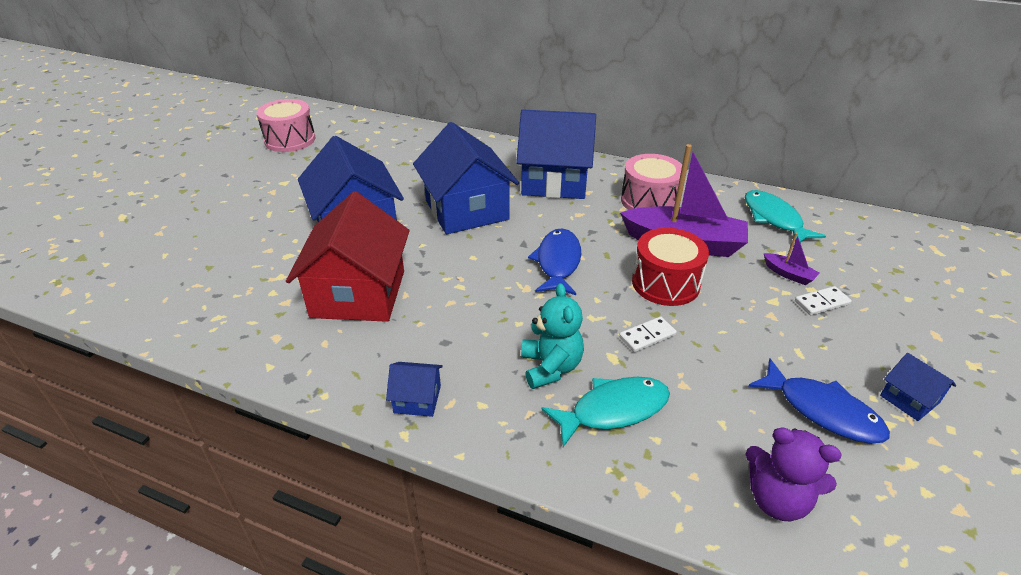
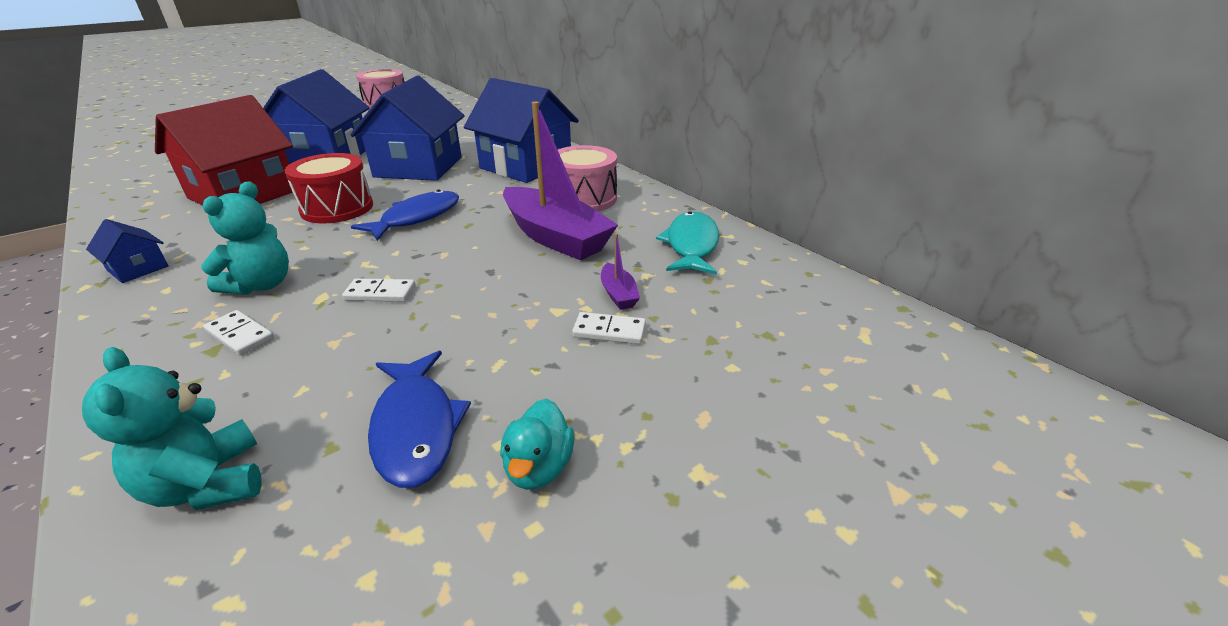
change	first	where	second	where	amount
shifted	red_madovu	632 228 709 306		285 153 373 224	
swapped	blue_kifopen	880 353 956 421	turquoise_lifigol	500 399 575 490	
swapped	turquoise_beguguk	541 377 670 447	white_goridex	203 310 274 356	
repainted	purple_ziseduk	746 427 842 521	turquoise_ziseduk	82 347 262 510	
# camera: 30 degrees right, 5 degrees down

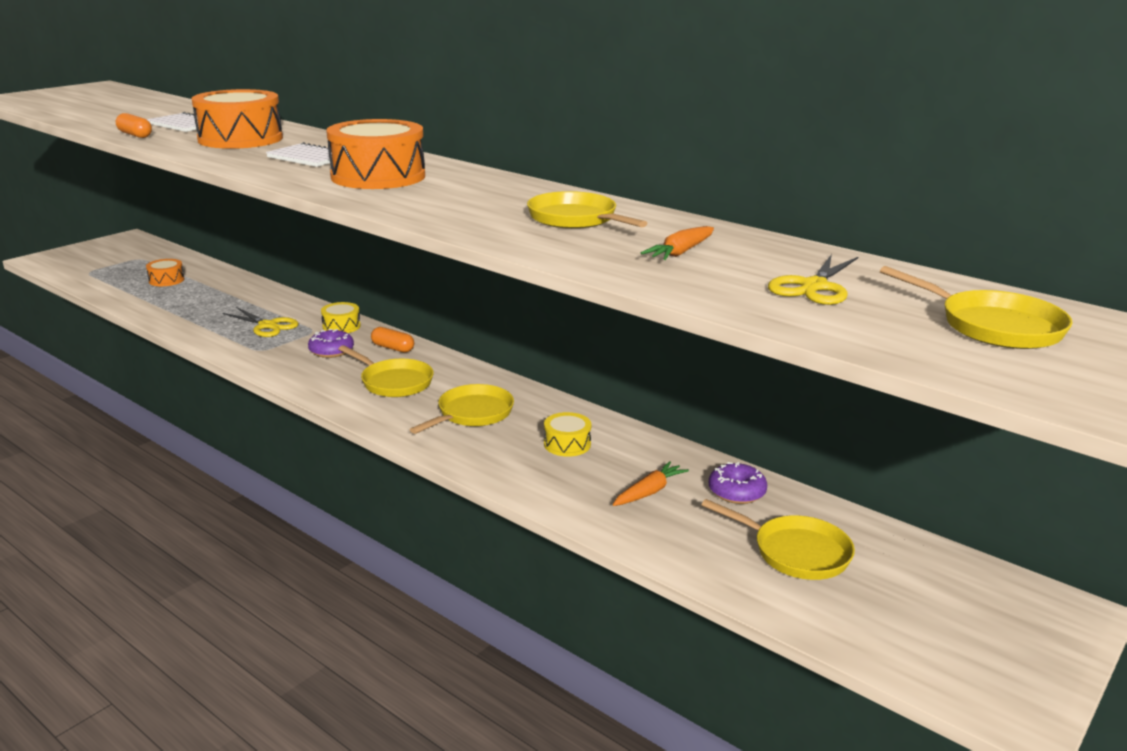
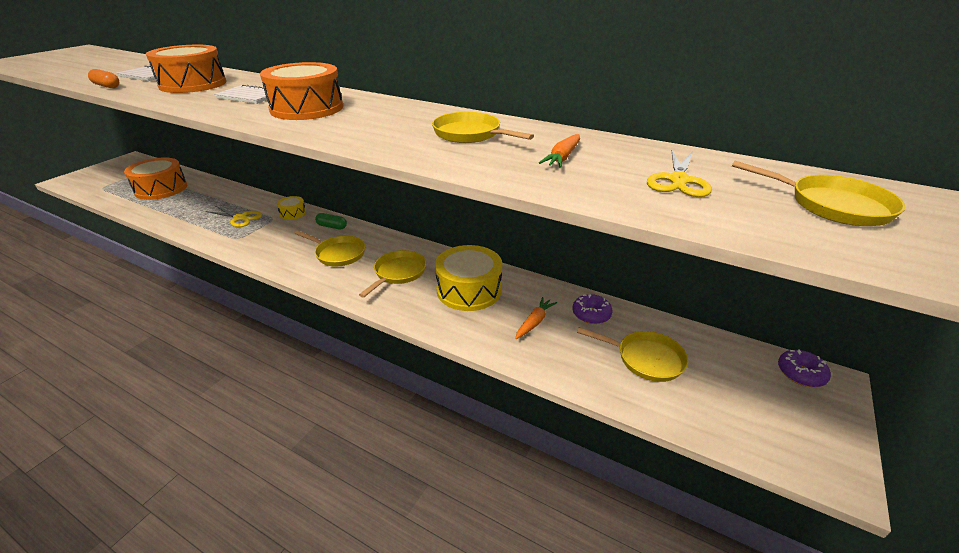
change	first	where	second	where	amount
scaled	orange_madovu	146 259 184 286		124 158 187 200	x2.02
repainted	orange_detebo	371 327 414 353	green_detebo	315 213 347 229	
shifted	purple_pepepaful	308 329 354 358		778 349 831 387	
scaled	yellow_madovu	544 412 592 457		435 245 502 311	x2.02
# camera: 10 degrees left, 10 degrees up

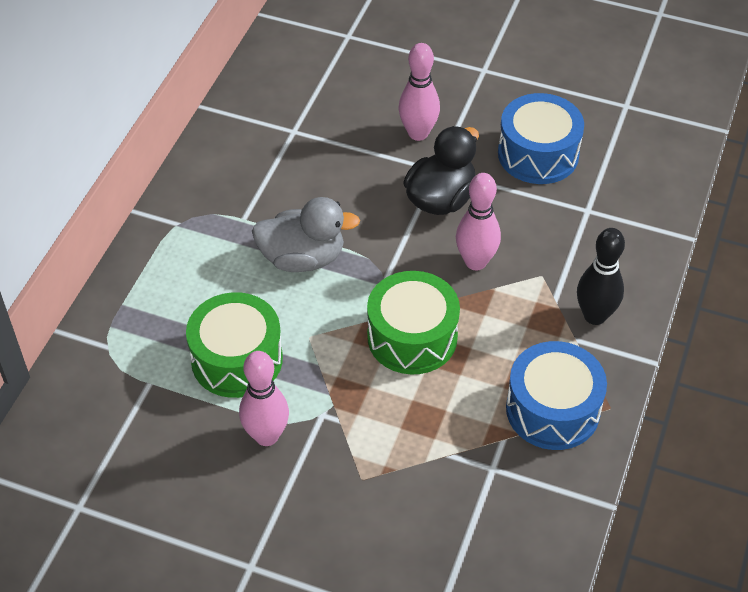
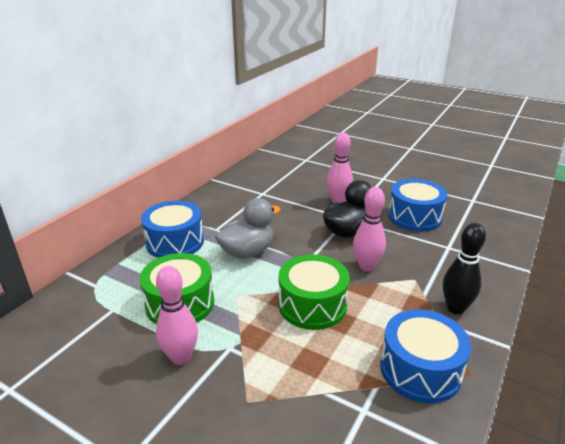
change	first	where	second	where	amount
rotated	grey_lifigol	252 197 360 272		215 198 281 259	45 degrees counterclockwise
new			blue_madovu	141 200 204 258	
# camera: 10 degrees right, 20 degrees down

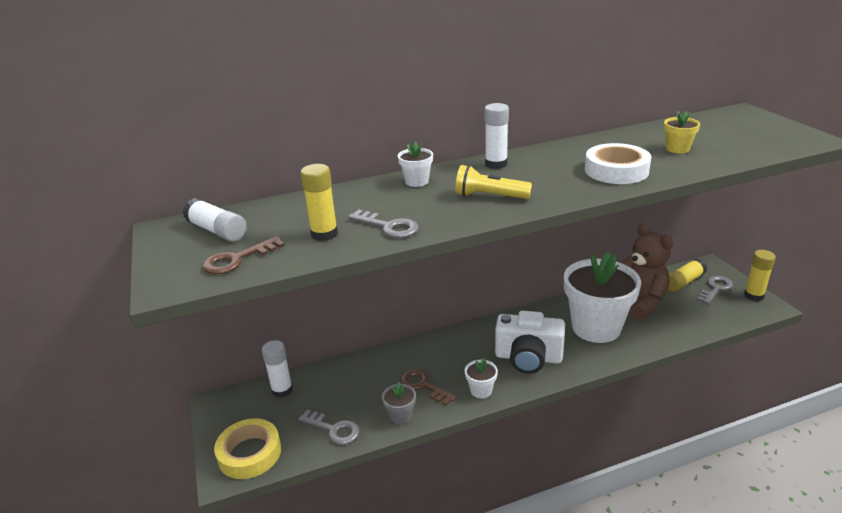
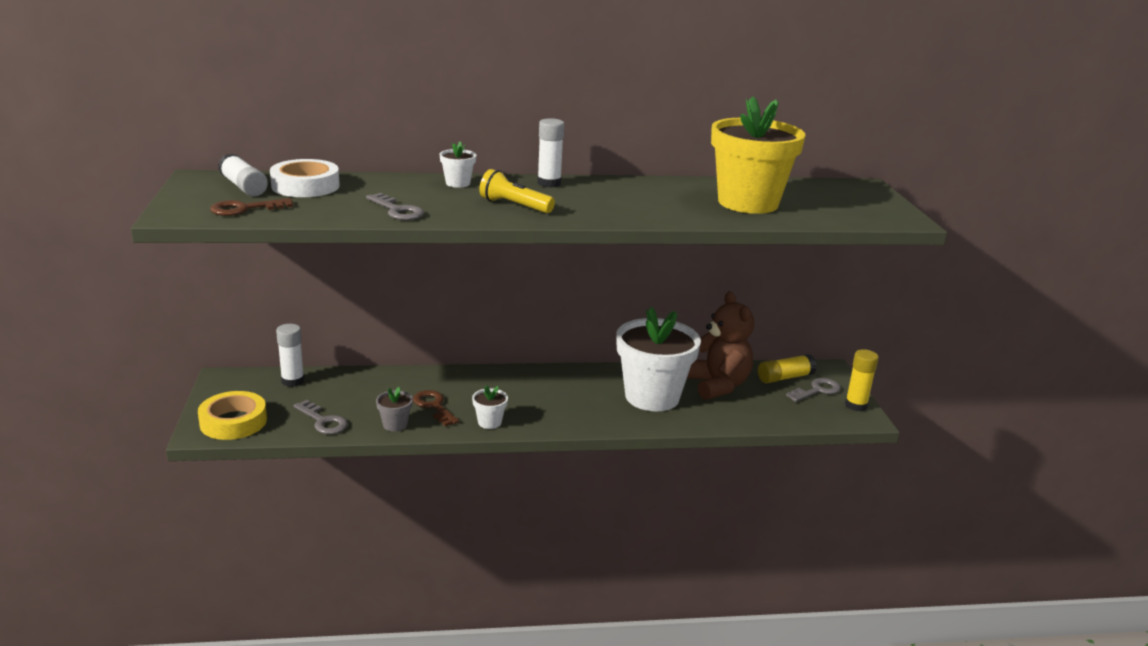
change	first	where	second	where	amount
scaled	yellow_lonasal	664 111 700 154		711 96 806 214	x2.47
shifted	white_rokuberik	585 143 652 184		270 159 340 197	
gone	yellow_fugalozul	300 164 338 241			
gone	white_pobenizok	495 311 565 374			
# camera: 10 degrees right, 5 degrees down

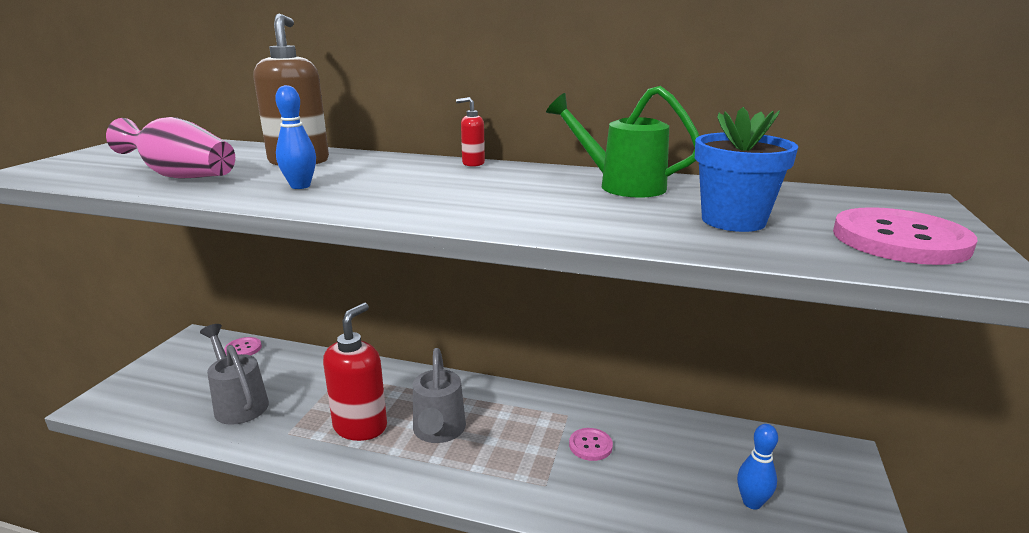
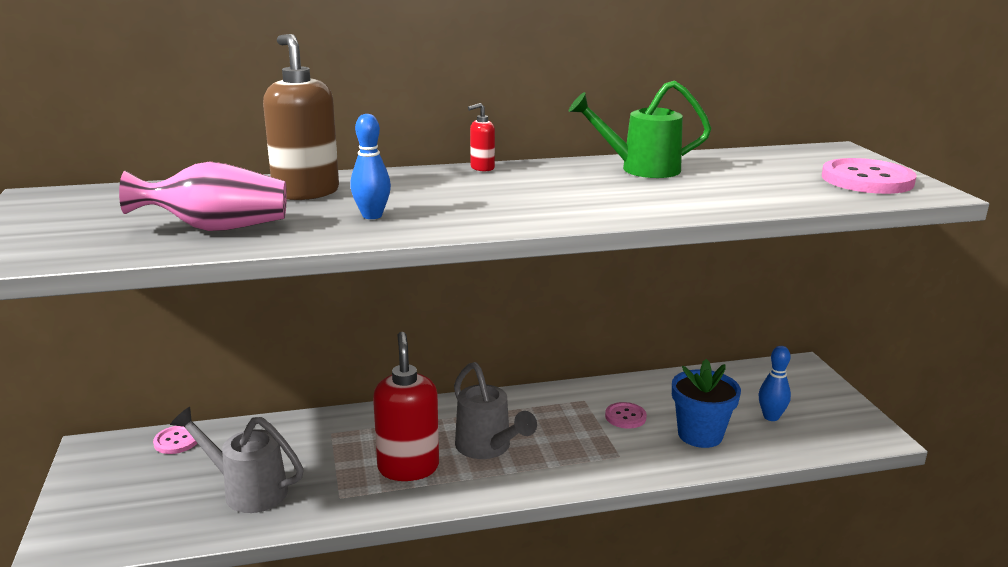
change	first	where	second	where	amount
shifted	blue_lonasal	695 107 798 232		672 359 741 448	
# camera: 30 degrees left, 0 degrees up

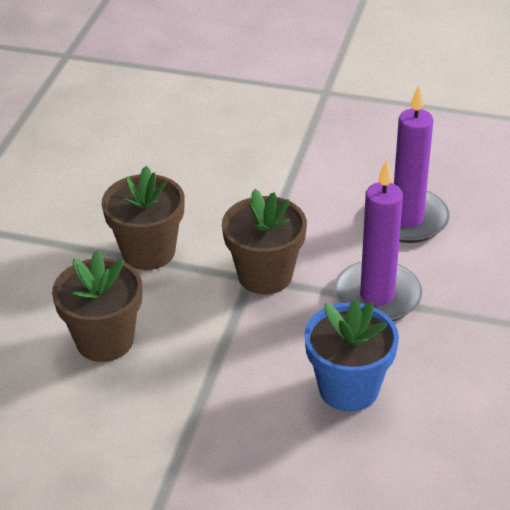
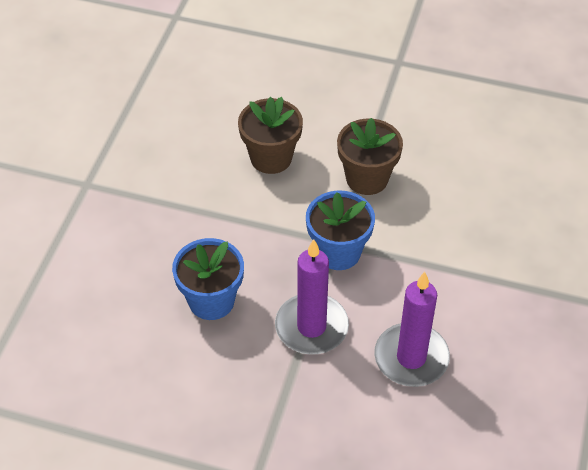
change	first	where	second	where	amount
repainted	brown_lonasal	222 189 307 294	blue_lonasal	306 191 375 270	
# camera: 90 degrees right, 10 degrees up

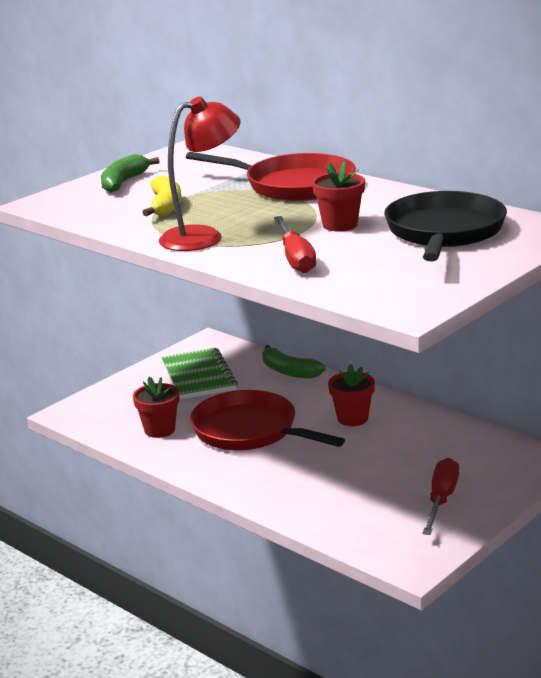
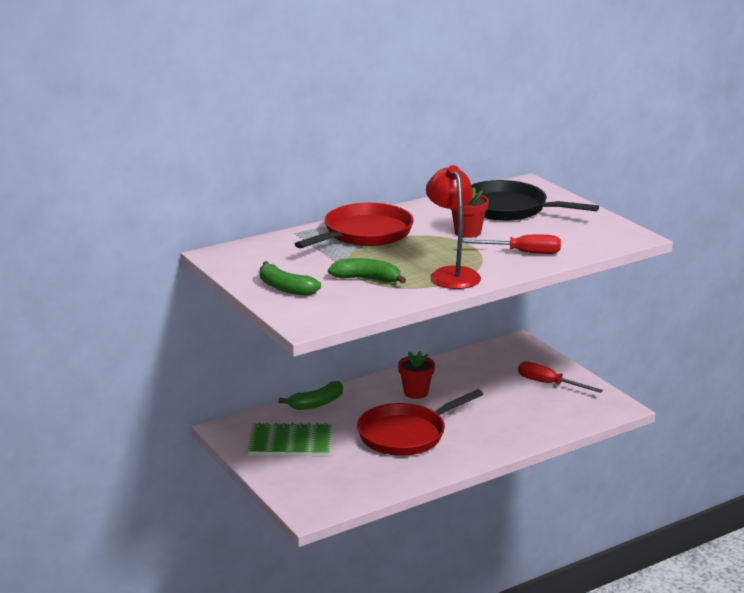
change	first	where	second	where	amount
repainted	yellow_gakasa	142 175 182 216	green_gakasa	328 258 406 284	
gone	red_lonasal	133 377 179 438			
# camera: 75 degrees left, 0 degrees up

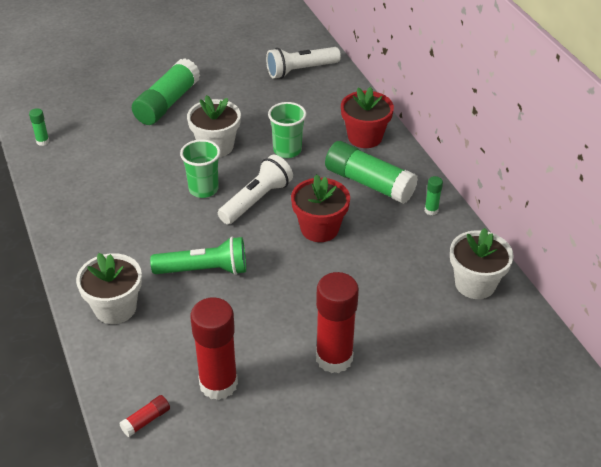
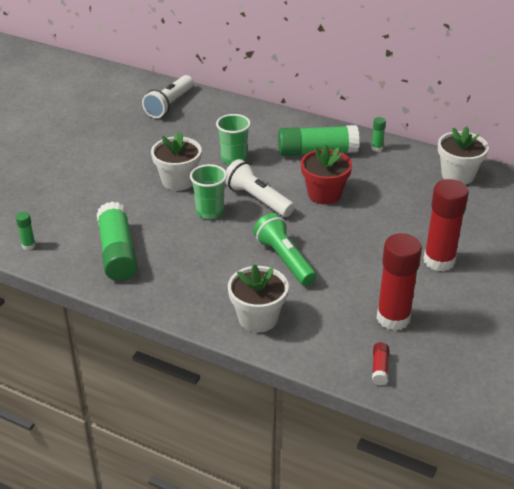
change	first	where	second	where	amount
shifted	green_fugalozul	132 58 200 125		97 201 138 281	
gone	red_lonasal	341 87 394 148			
rotated	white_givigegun	218 155 293 225		225 159 295 217	45 degrees counterclockwise
rotated	green_givigegun	150 237 246 275		253 213 317 286	75 degrees counterclockwise
# camera: 40 degrees left, 5 degrees down

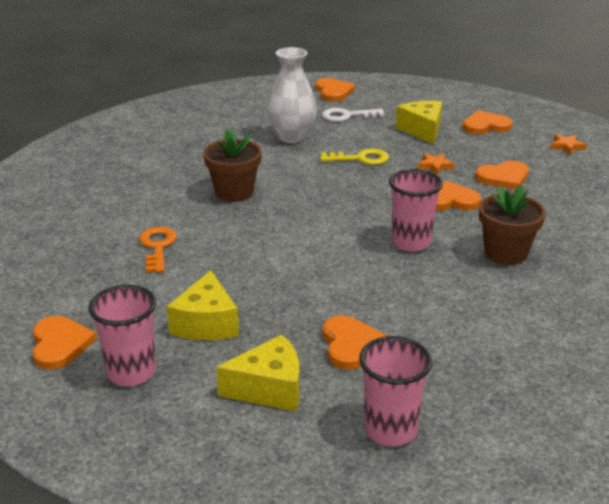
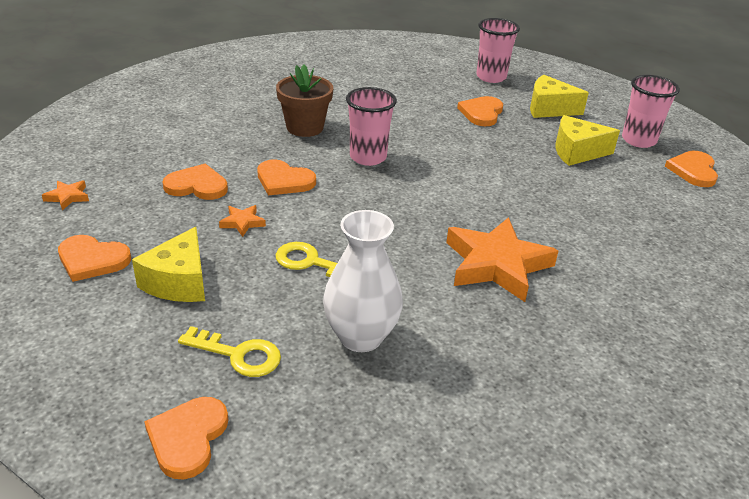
change	first	where	second	where	amount
repainted	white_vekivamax	322 108 384 122	yellow_vekivamax	178 326 281 377	
swapped	brown_lonasal	203 129 262 202	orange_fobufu	446 217 558 302	
gone	orange_vekivamax	139 227 177 273			
rotated	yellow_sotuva	167 270 239 340		556 115 620 166	120 degrees counterclockwise
# camera: 155 degrees left, 5 degrees up

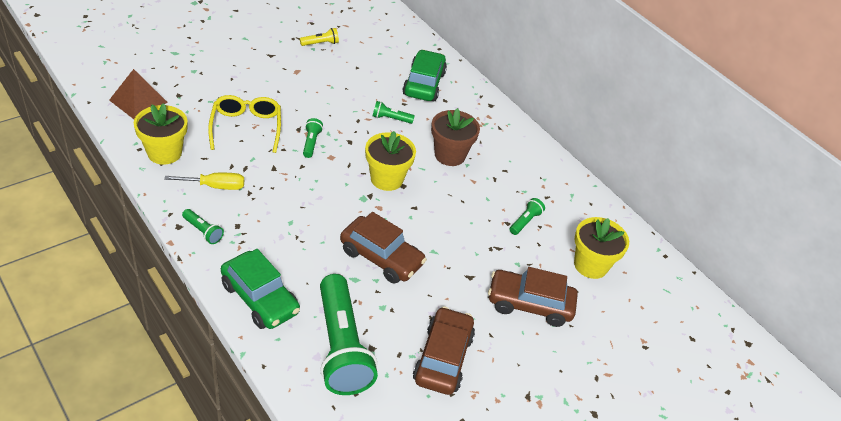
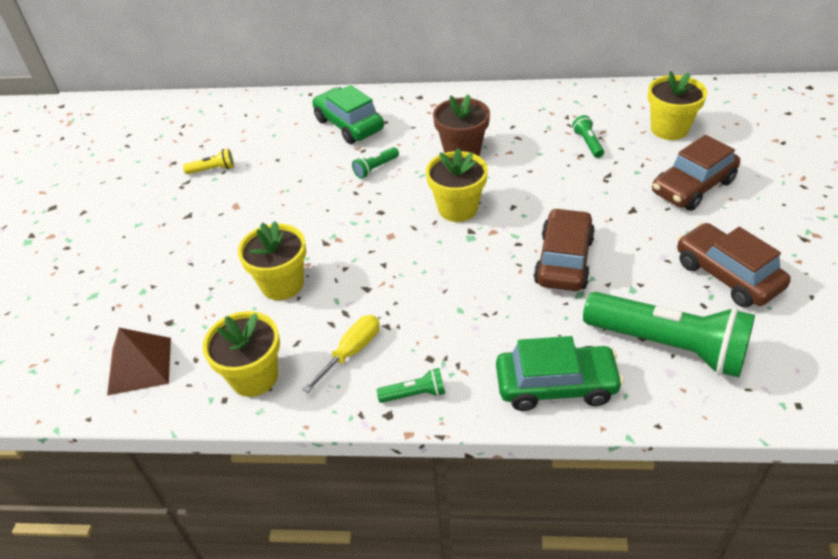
change	first	where	second	where	amount
rotated	yellow_givigegun	300 28 339 46		183 149 234 174	60 degrees clockwise
swapped	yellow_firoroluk	208 95 281 153	yellow_lonasal	238 221 306 300	
gone	green_givigegun	303 118 323 158			
rotated	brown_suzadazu	340 212 427 284		534 208 595 291	60 degrees counterclockwise
# camera: 40 degrees left, 0 degrees up

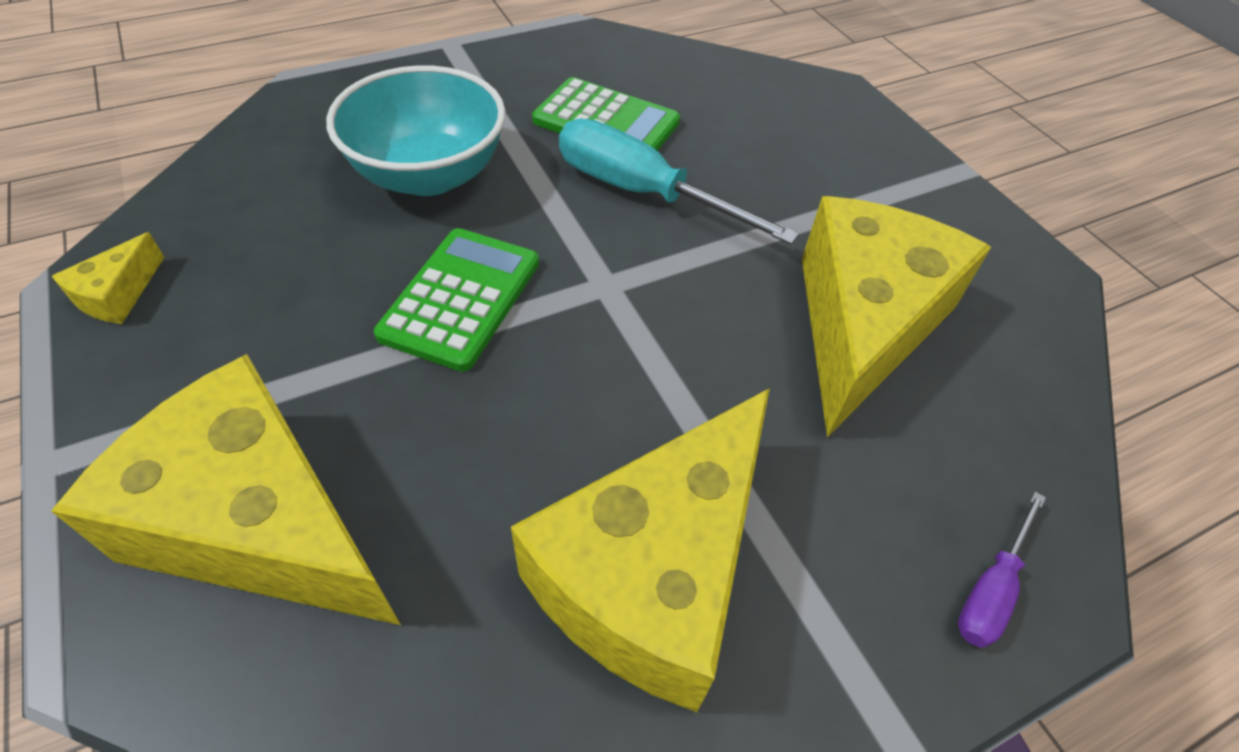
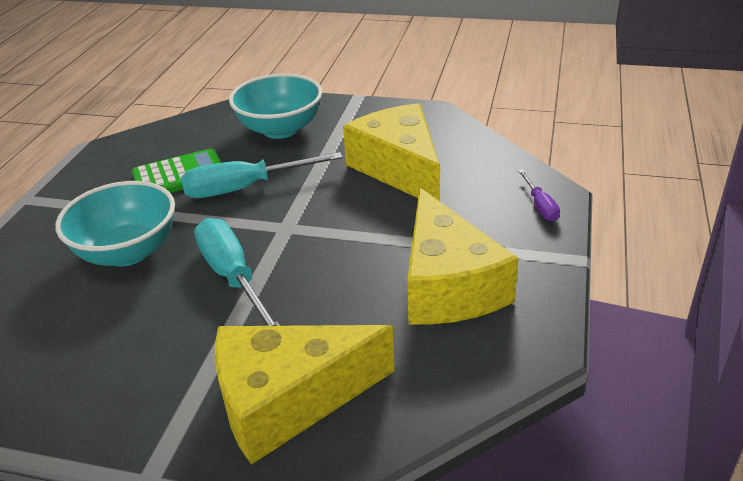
change	first	where	second	where	amount
swapped	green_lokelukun	374 228 539 372	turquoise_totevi	194 218 280 326	
gone	yellow_sotuva	51 232 164 324			
new			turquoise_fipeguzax	229 74 322 139	
# camera: 45 degrees left, 15 degrees down

